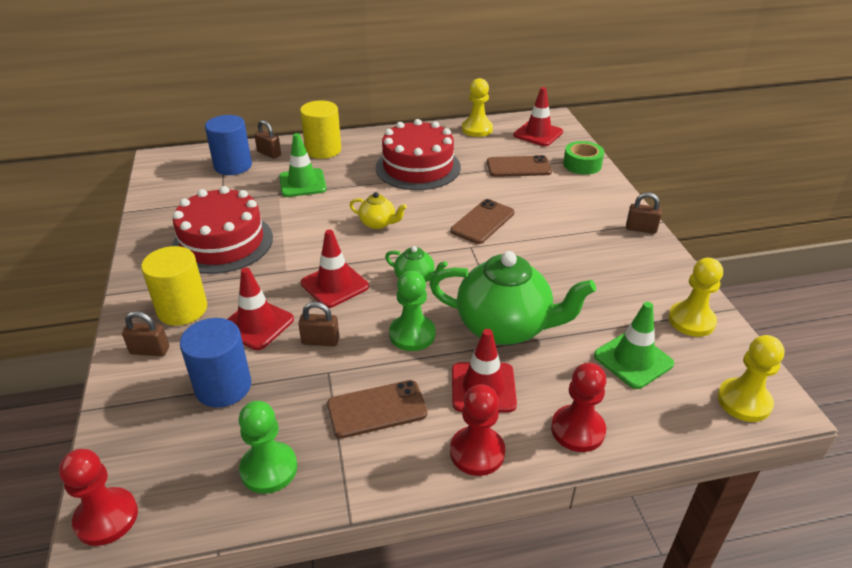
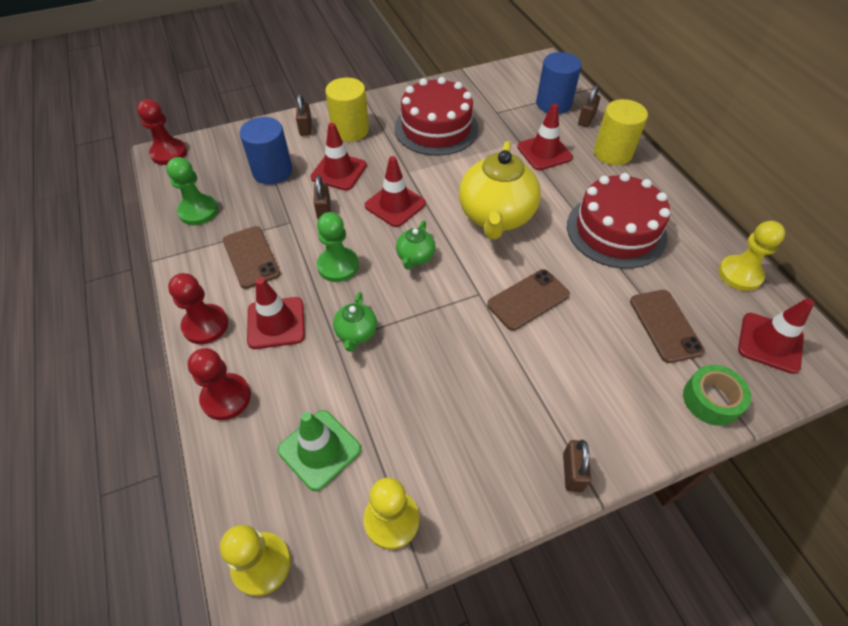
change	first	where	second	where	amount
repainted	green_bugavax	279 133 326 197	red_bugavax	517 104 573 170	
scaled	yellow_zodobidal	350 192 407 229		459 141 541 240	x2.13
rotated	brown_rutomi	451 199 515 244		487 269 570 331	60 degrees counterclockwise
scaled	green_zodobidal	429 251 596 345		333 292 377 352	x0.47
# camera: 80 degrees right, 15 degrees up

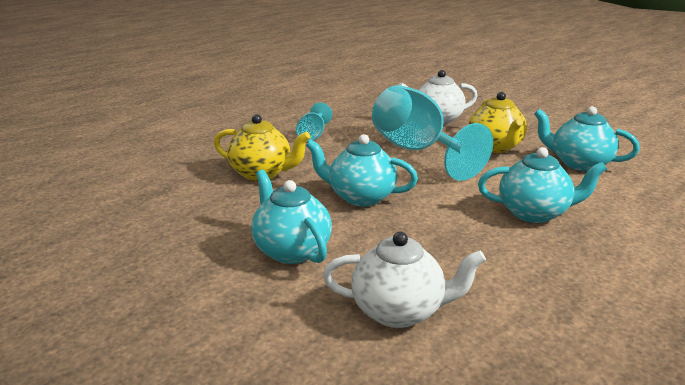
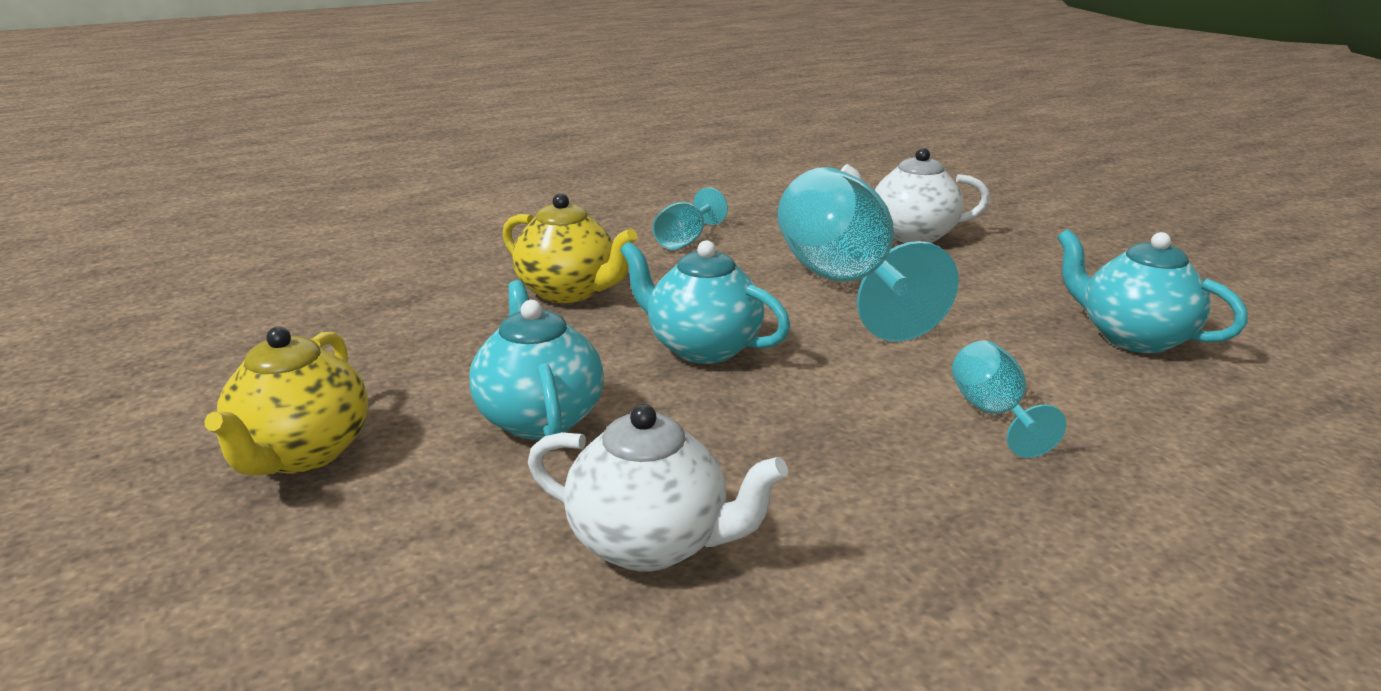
change	first	where	second	where	amount
shifted	yellow_zodobidal	469 92 527 153		204 326 368 475	
swapped	turquoise_zodobidal	478 147 607 223	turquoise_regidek	952 340 1066 458	
# camera: 15 degrees right, 0 degrees up

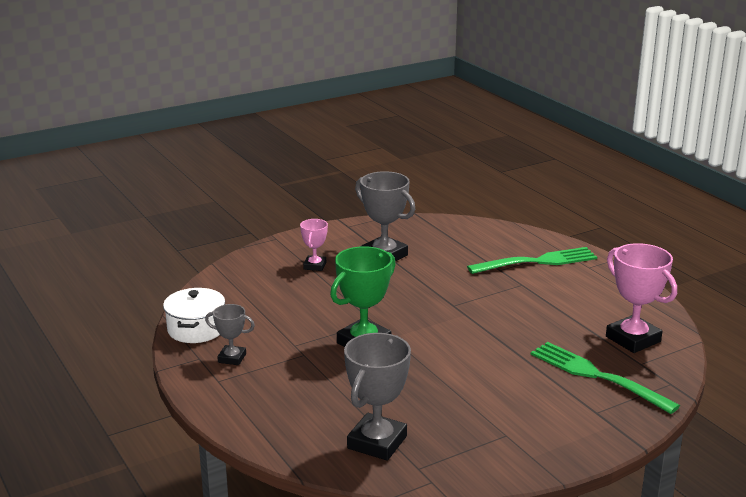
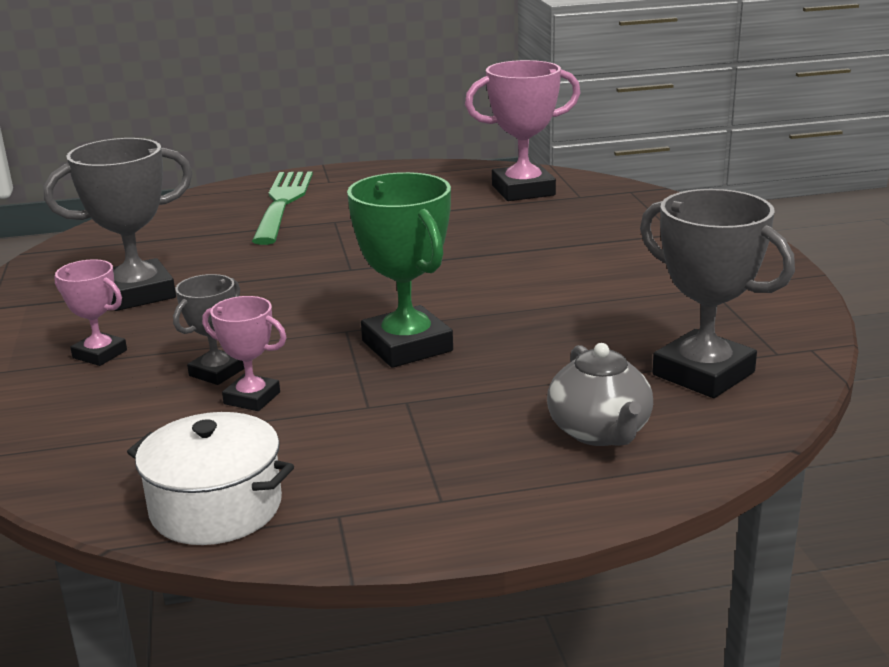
change	first	where	second	where	amount
shifted	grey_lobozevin	205 304 255 365		173 274 244 385	
gone	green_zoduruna	531 342 680 414			
new			pink_lobozevin	202 296 287 411	
new			grey_zodobidal	547 343 653 446	
# camera: 70 degrees left, 0 degrees up

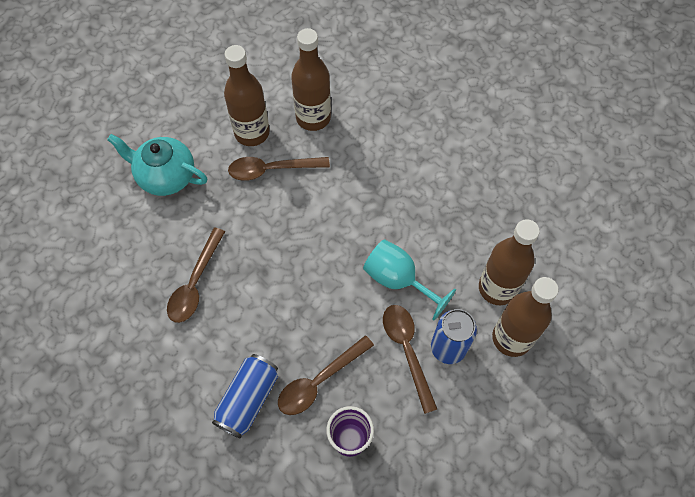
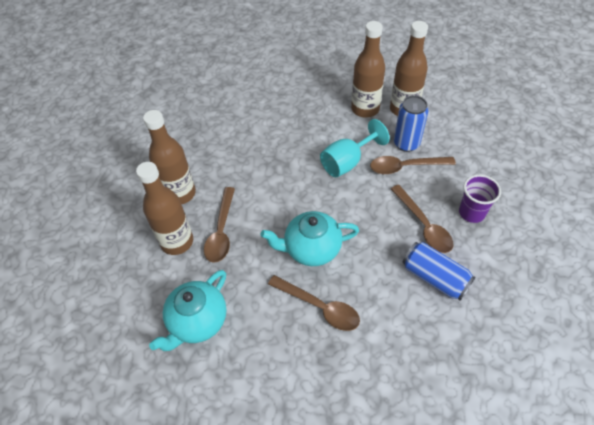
change	first	where	second	where	amount
new			turquoise_zodobidal	261 211 359 266	
# camera: 75 degrees left, 10 degrees down

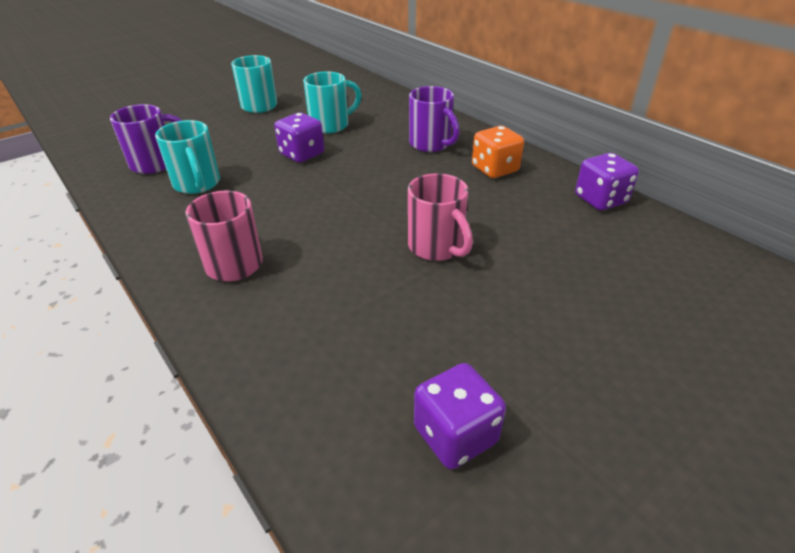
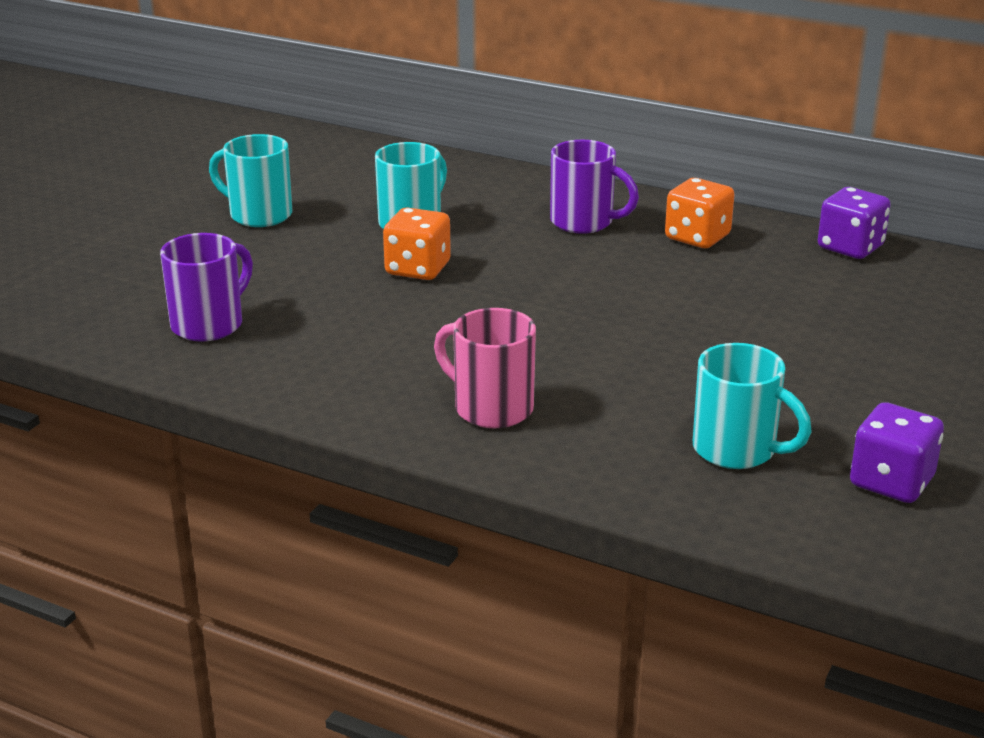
change	first	where	second	where	amount
repainted	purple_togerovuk	274 113 324 163	orange_togerovuk	383 207 451 280	
shifted	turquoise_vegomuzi	155 120 220 194		693 343 812 469	
gone	pink_vegomuzi	408 173 473 261			
# camera: 25 degrees left, 10 degrees down

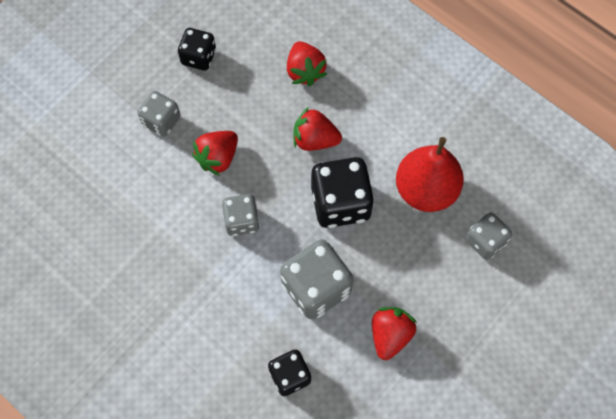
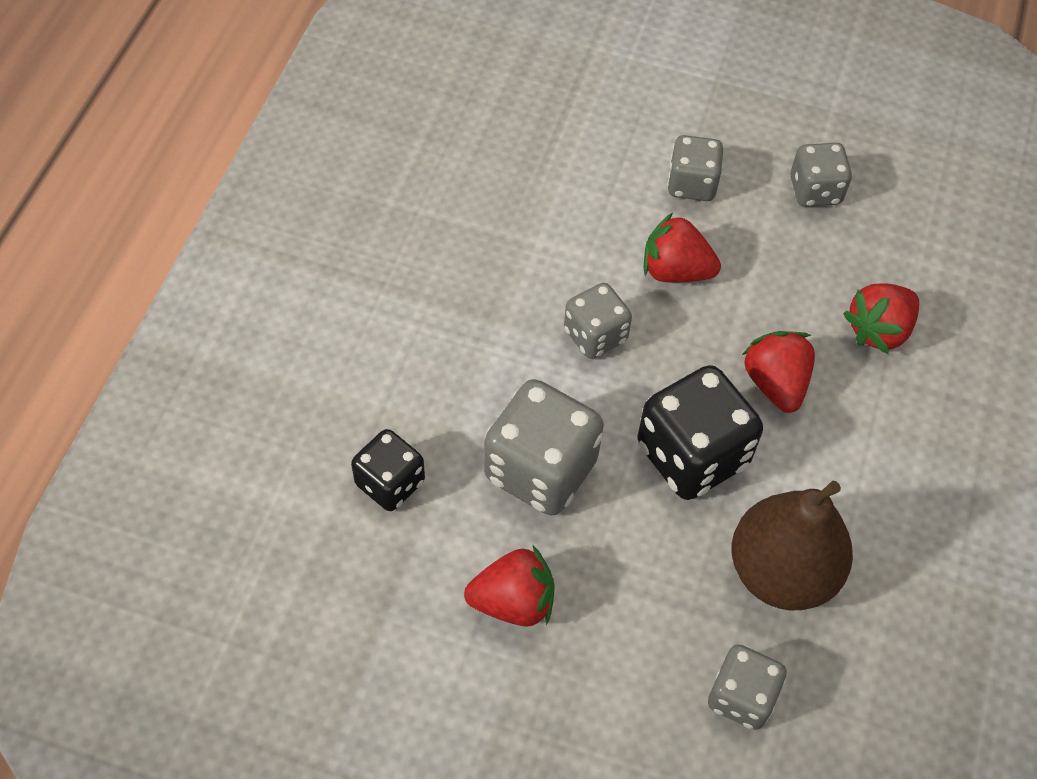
change	first	where	second	where	amount
repainted	black_togerovuk	178 28 216 71	grey_togerovuk	790 143 852 207	
repainted	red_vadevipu	396 137 464 212	brown_vadevipu	732 481 853 610	
# camera: 65 degrees right, 10 degrees down

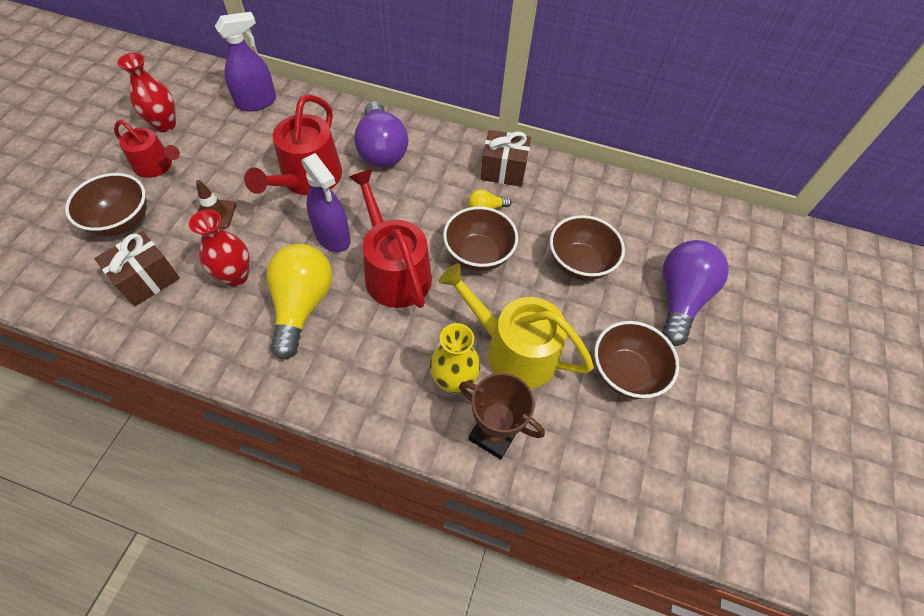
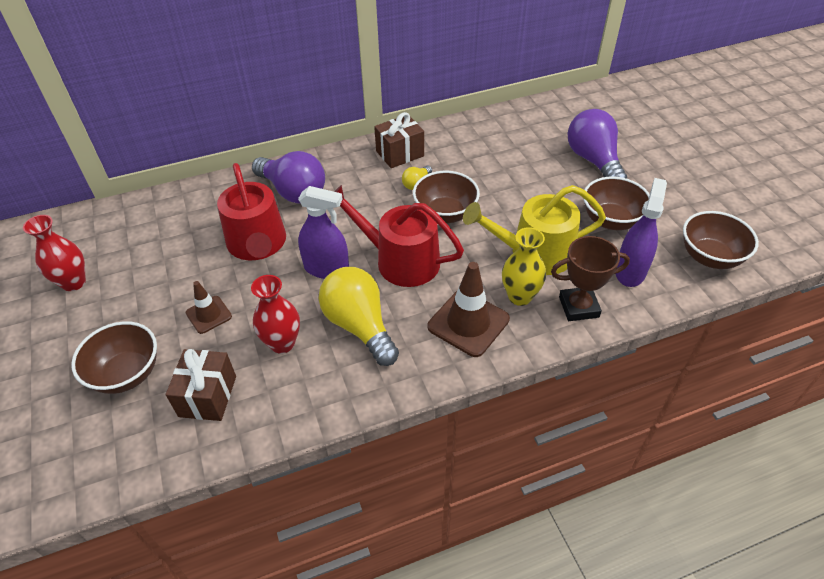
change	first	where	second	where	amount
shifted	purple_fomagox	215 12 276 112		616 178 667 287	
gone	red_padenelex	114 120 180 178			
shifted	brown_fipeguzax	550 215 625 281		683 211 759 269	
new			brown_bugavax	427 262 510 357	
# camera: 35 degrees left, 10 degrees down

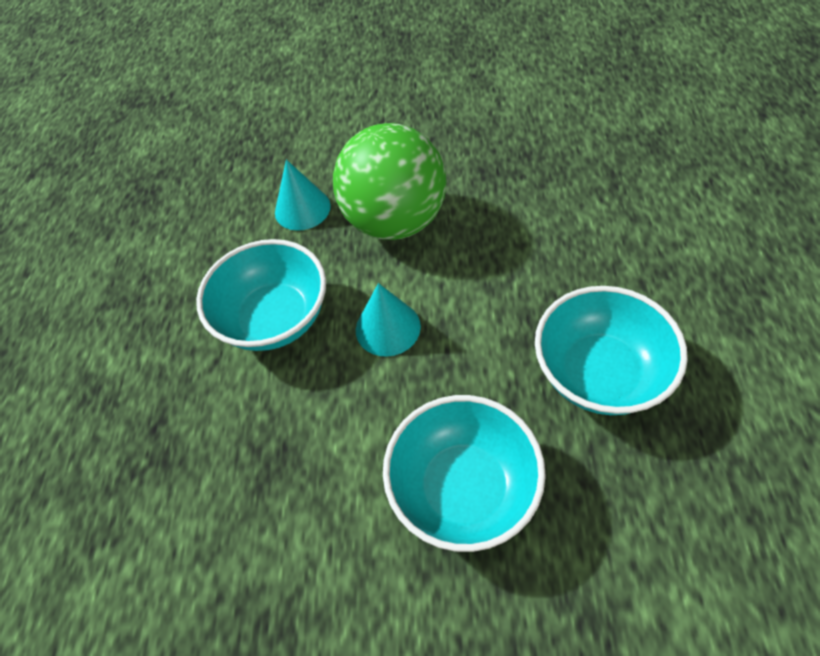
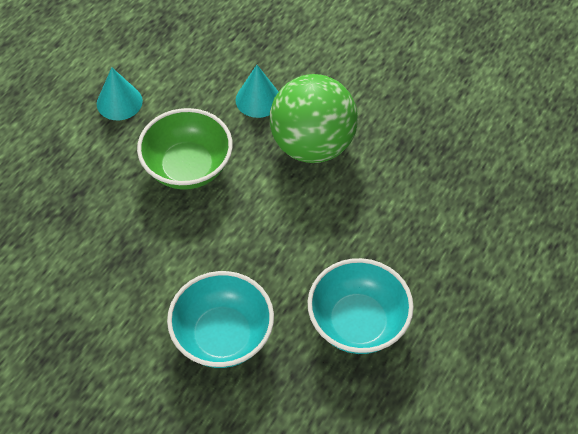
change	first	where	second	where	amount
repainted	turquoise_fipeguzax	196 239 326 351	green_fipeguzax	137 108 233 190	
shifted	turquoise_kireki	356 283 421 357		97 67 143 120	
# camera: 25 degrees right, 0 degrees up

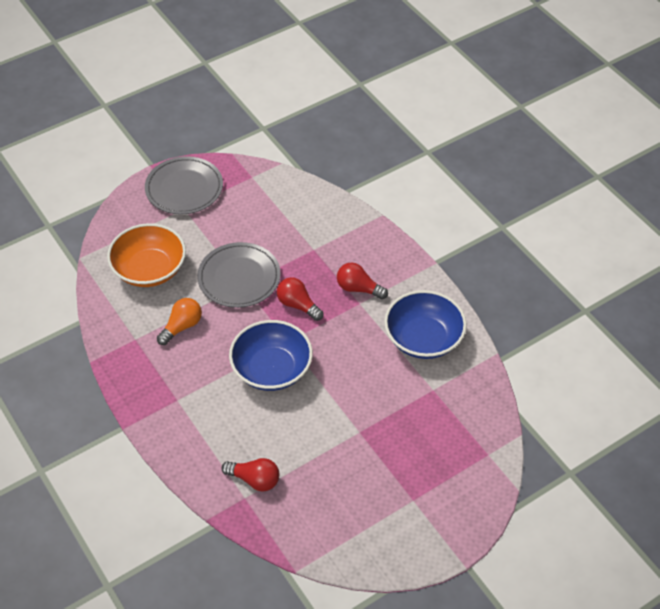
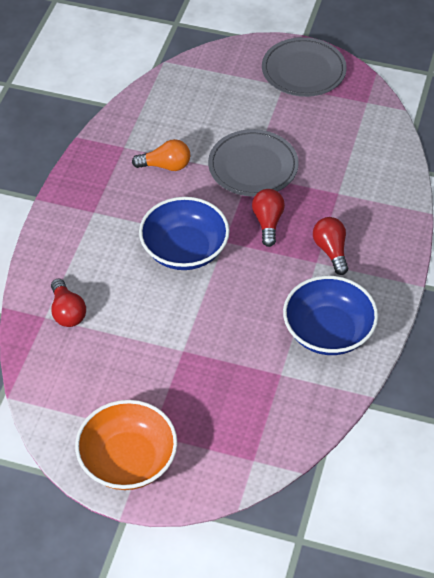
change	first	where	second	where	amount
shifted	orange_fipeguzax	107 223 186 287		75 400 177 490	
# camera: 50 degrees right, 0 degrees up

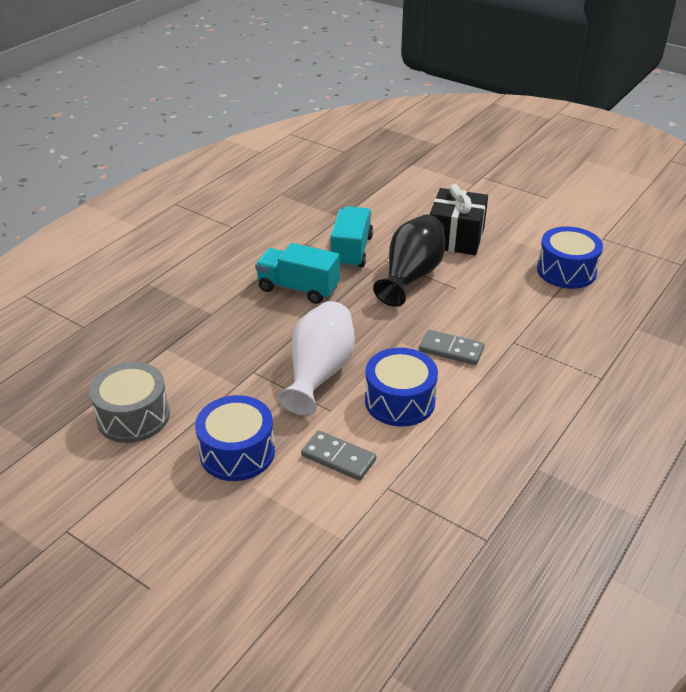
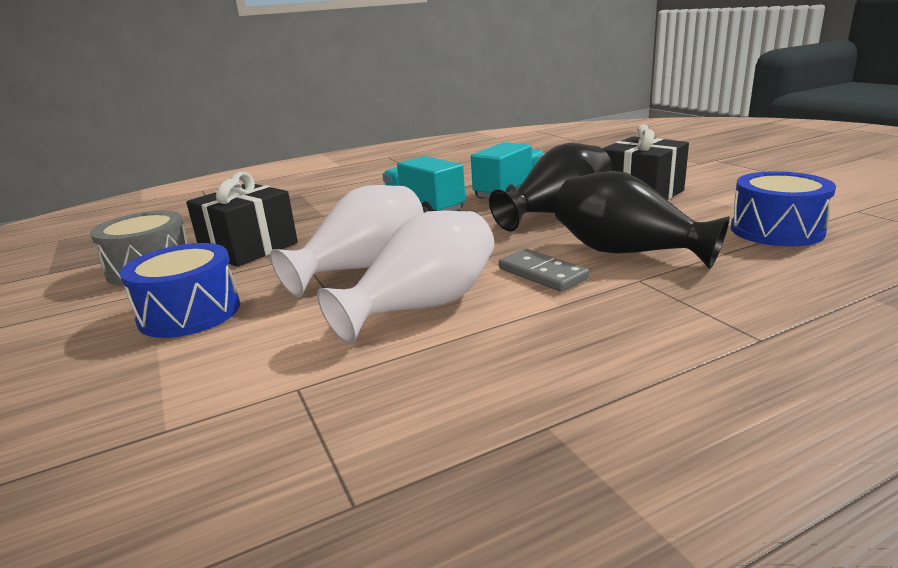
change	first	where	second	where	amount
swapped	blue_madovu	365 348 438 427	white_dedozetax	317 211 494 344	
gone	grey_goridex	301 430 376 481			
new			black_dedozetax	555 171 730 269	
new			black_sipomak	186 172 298 267	
# camera: 30 degrees right, 15 degrees down

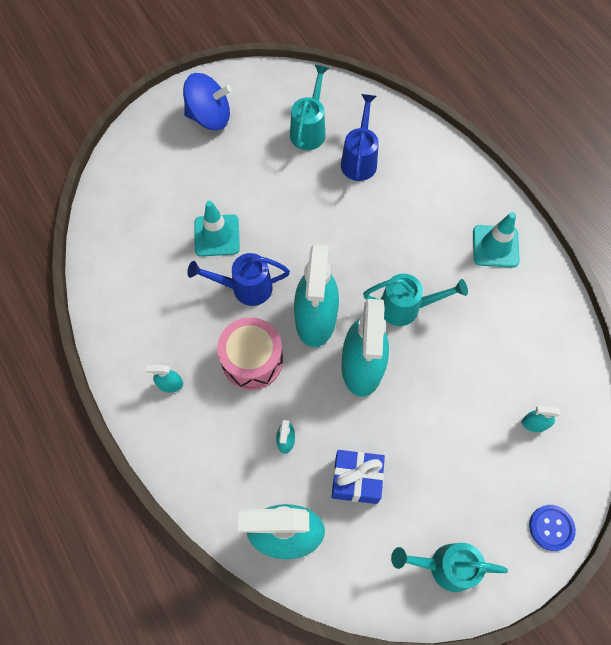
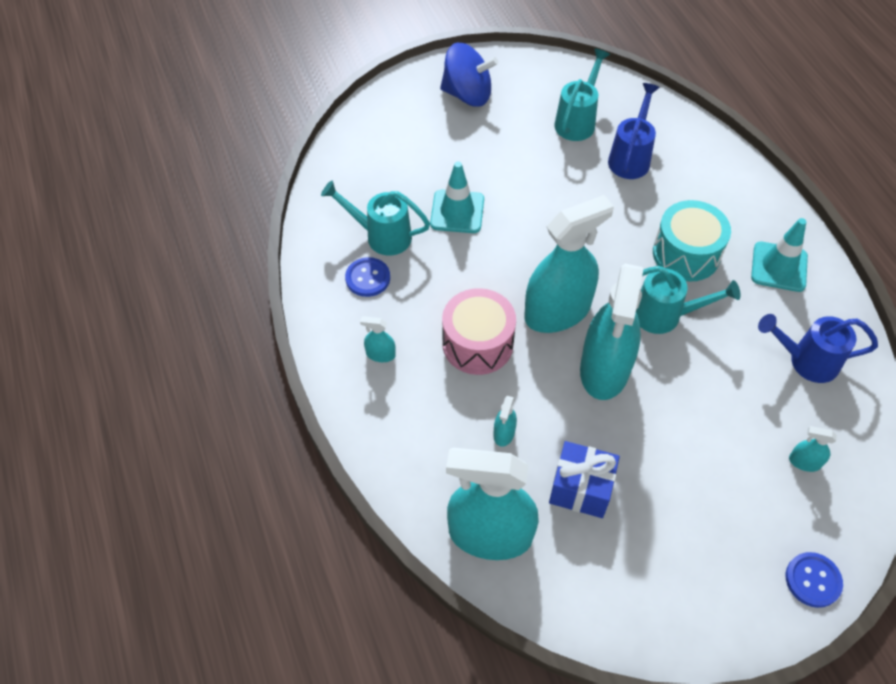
change	first	where	second	where	amount
rotated	turquoise_fomagox	294 245 339 347		524 195 614 333	135 degrees counterclockwise
shifted	blue_padenelex	187 253 290 306		758 314 878 383	
shifted	turquoise_padenelex	391 543 508 592		321 181 430 256	
new			turquoise_madovu	653 200 731 282	
new			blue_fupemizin	345 257 390 297	
# camera: 10 degrees right, 10 degrees down

